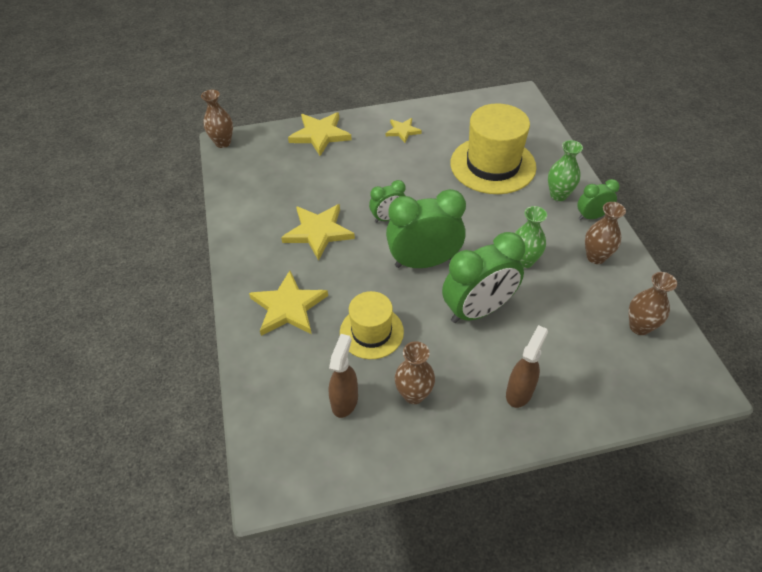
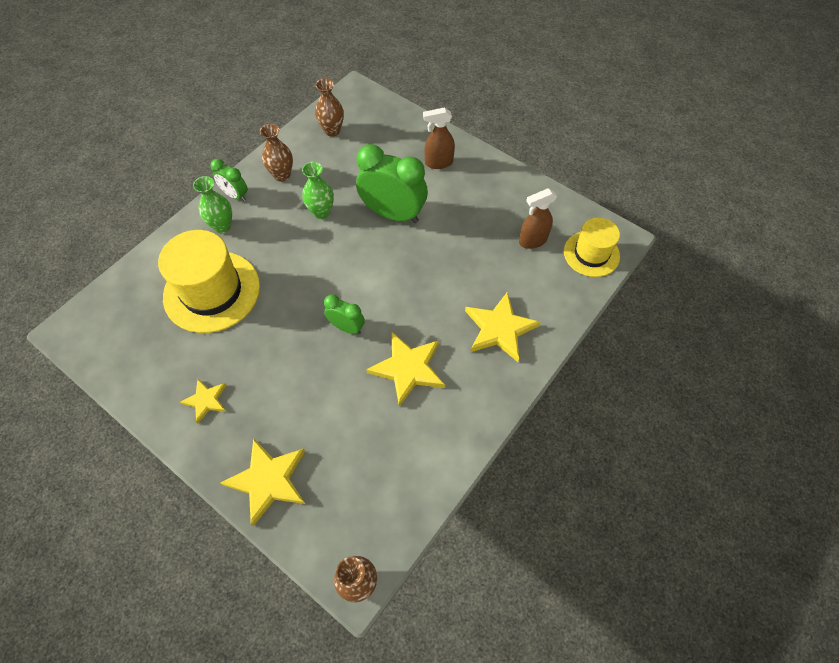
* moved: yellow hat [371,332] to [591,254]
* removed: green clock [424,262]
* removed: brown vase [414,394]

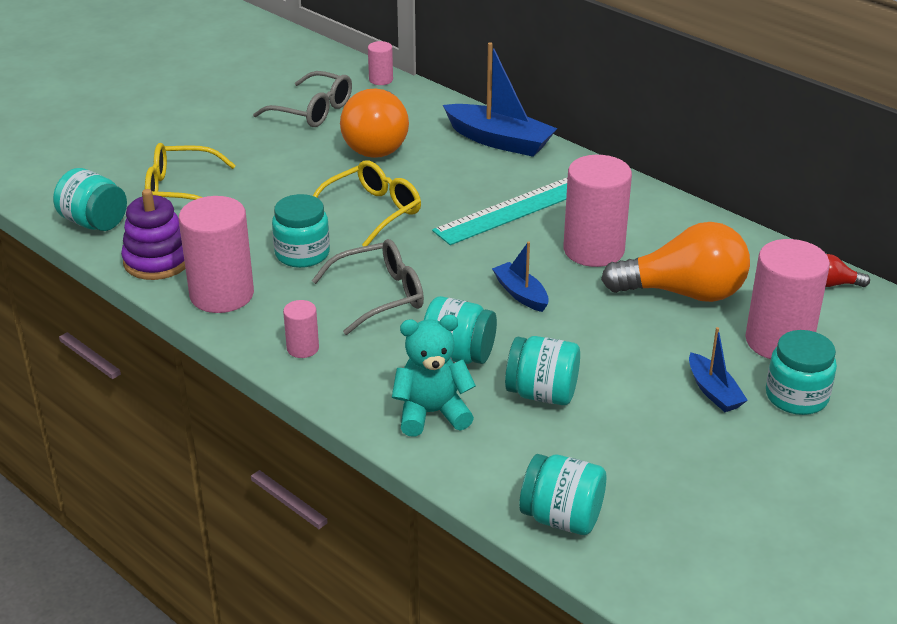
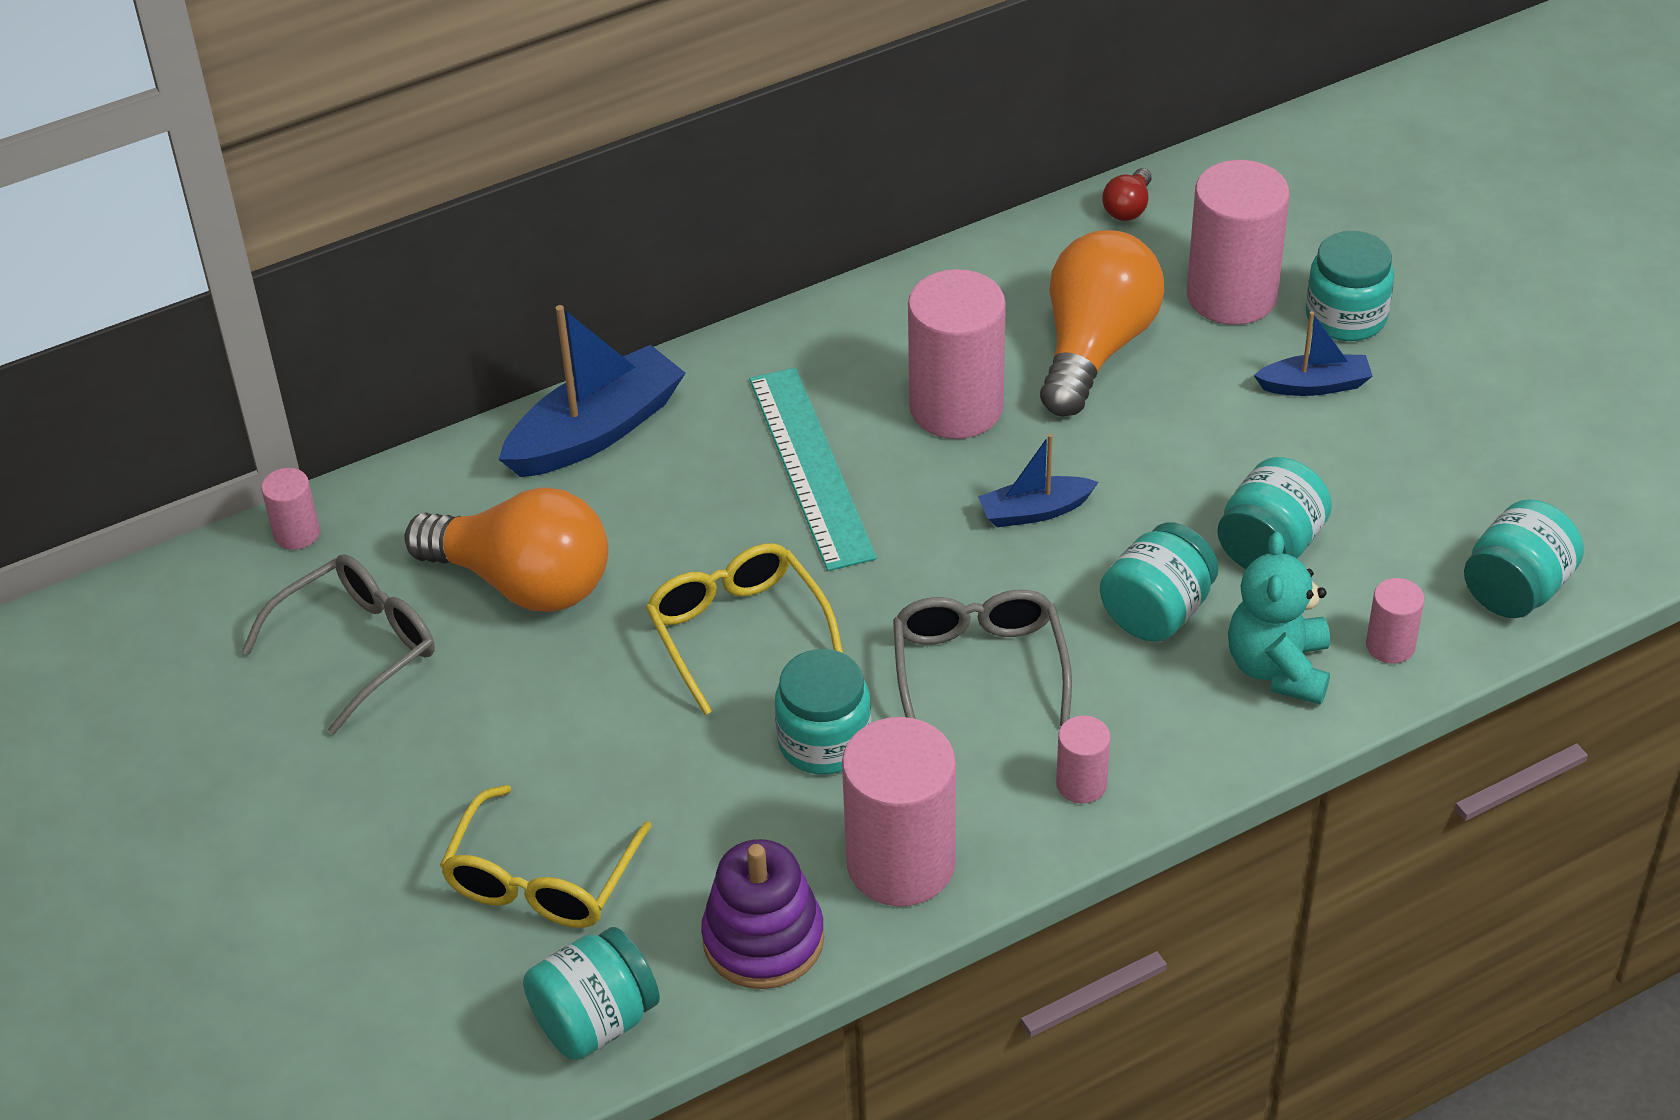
* added: pink cylinder [1390,646]

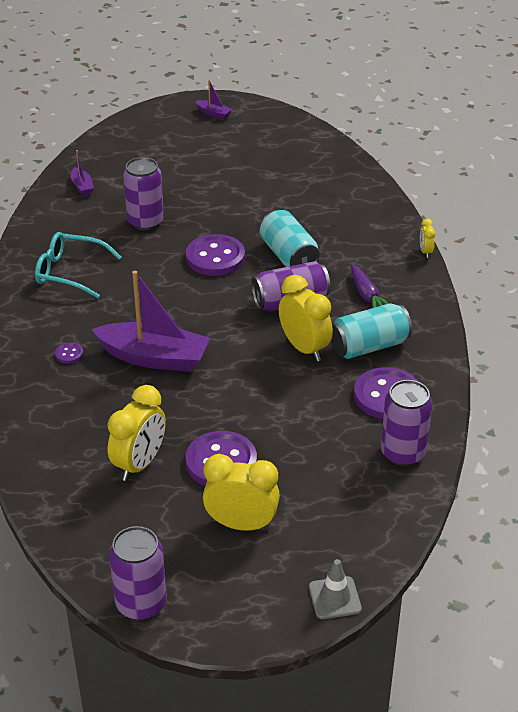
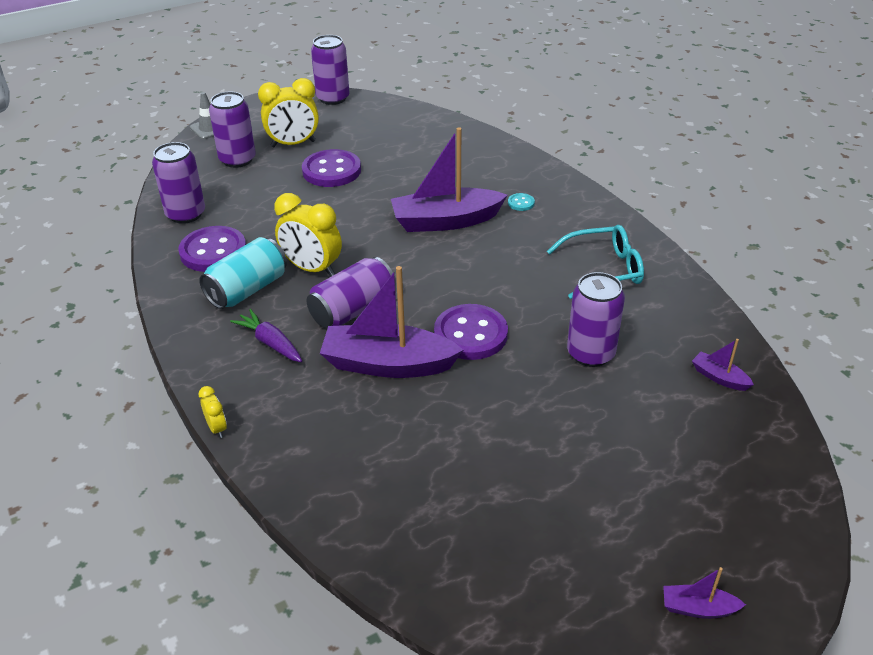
* recoloured: purple button [69,354] to turquoise button [521,203]
* removed: yellow clock [139,464]
* replaced: turquoise can [288,256] to purple boat [388,364]
* added: purple can [237,160]

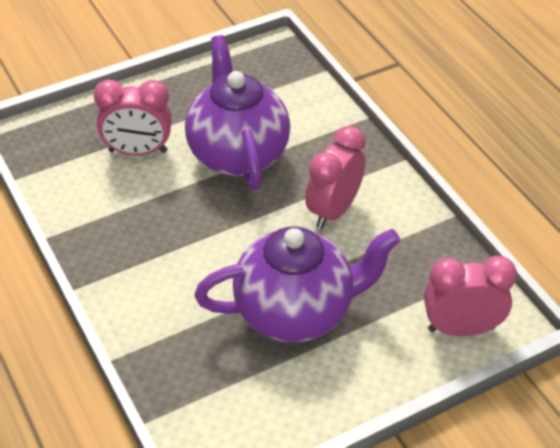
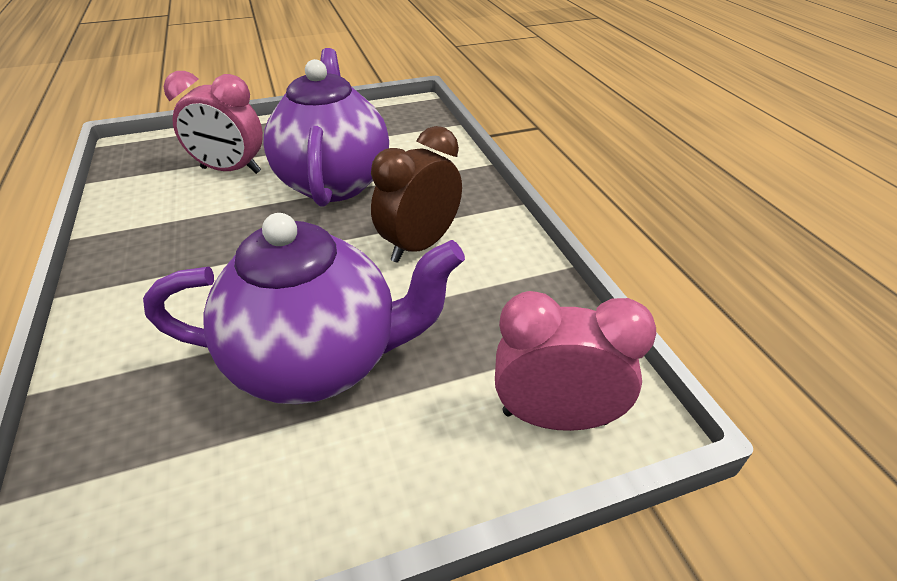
* recoloured: pink clock [333,210] to brown clock [419,245]

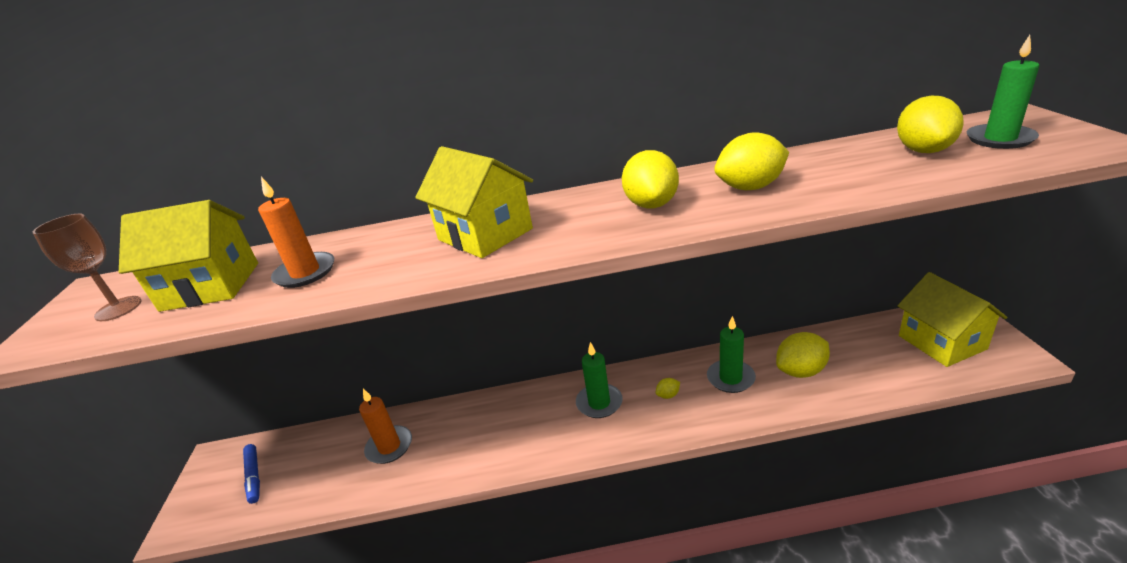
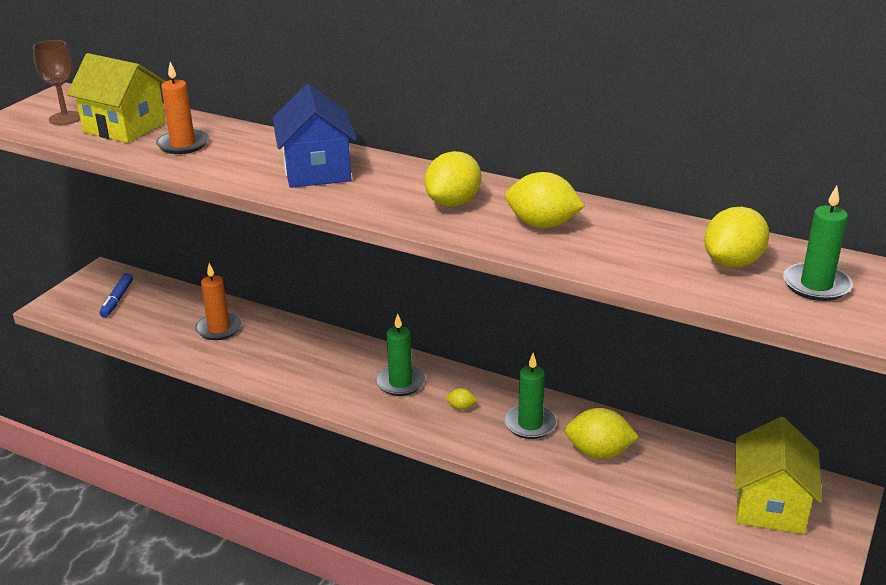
* recoloured: yellow house [485,234] to blue house [317,170]

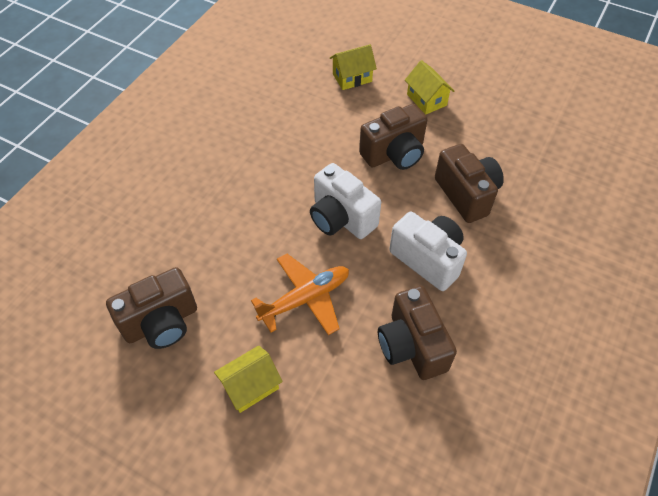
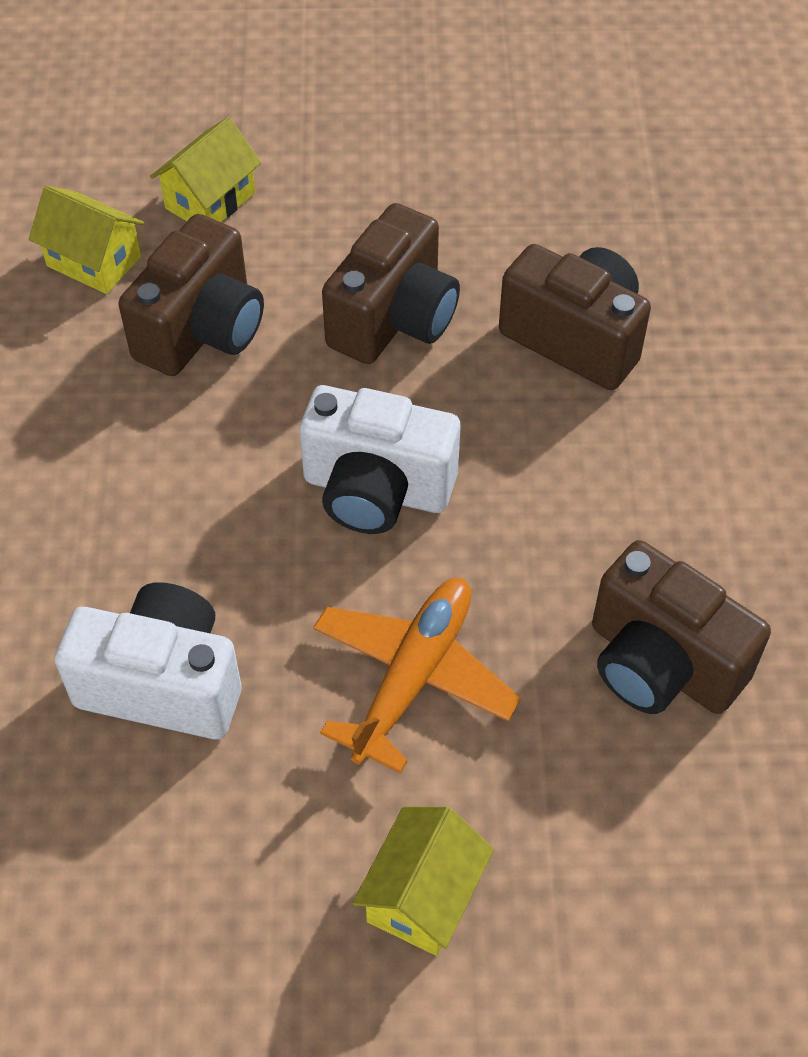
* moved: brown camera [161,323] to [202,330]
* moved: white camera [428,259] to [163,684]
* moved: yellow house [426,100] to [94,261]

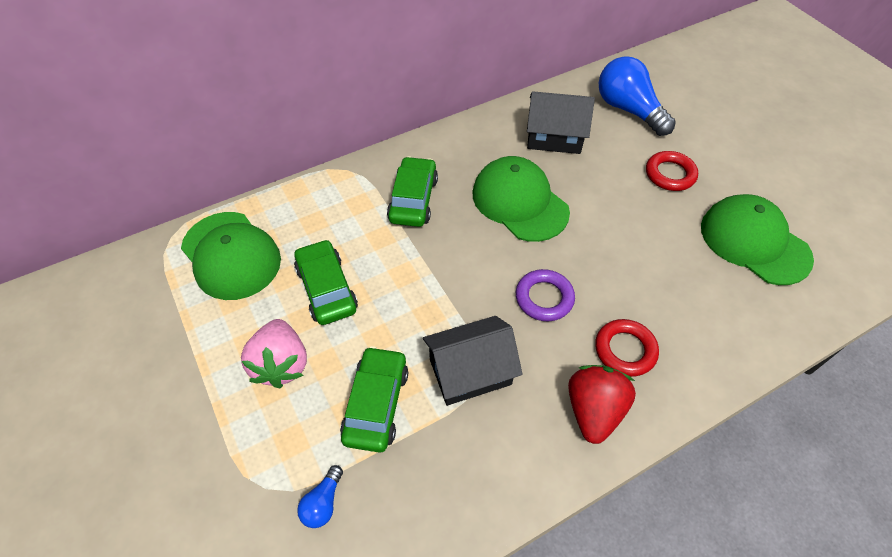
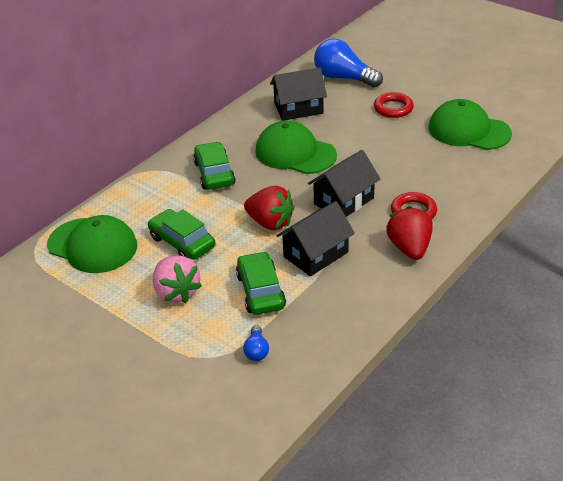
* replaced: purple ring [544,298] to black house [344,201]
* added: red strawberry [270,223]

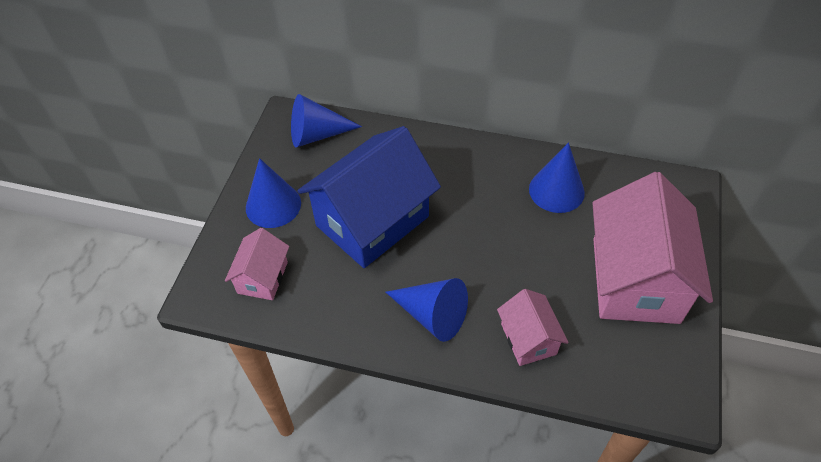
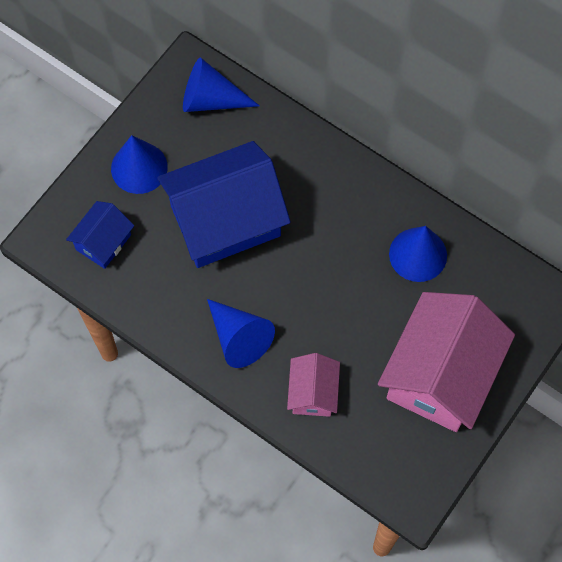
* recoloured: pink house [262,277] to blue house [103,242]

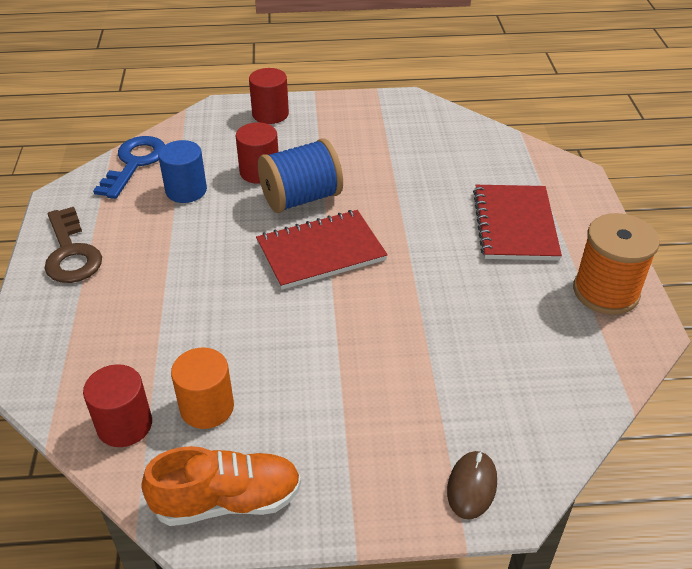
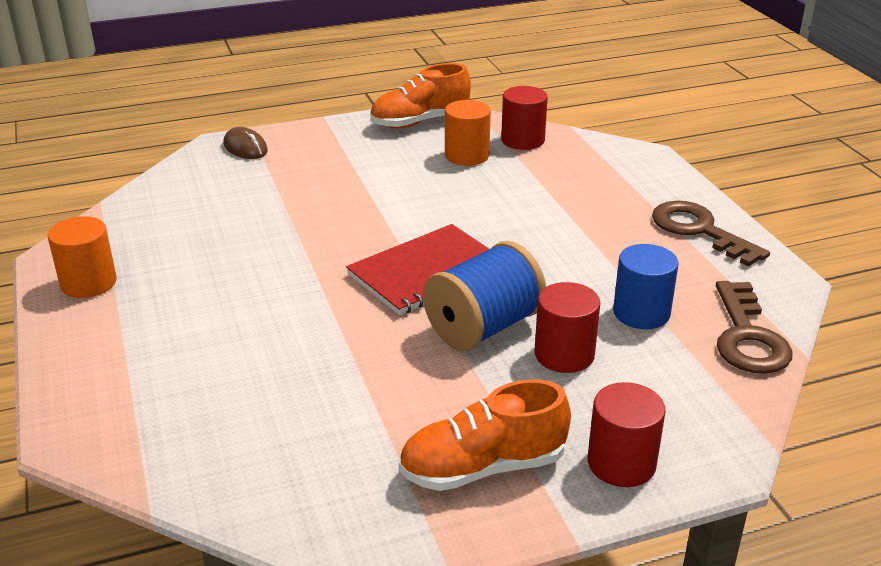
* recoloured: blue key [134,163] to brown key [748,337]
* turned: brown mouse [472,486] = [245,147] 45 degrees counterclockwise
* removed: red notebook [515,224]
* replaced: orange spool [605,292] to orange cylinder [89,283]
* added: orange shoe [483,467]

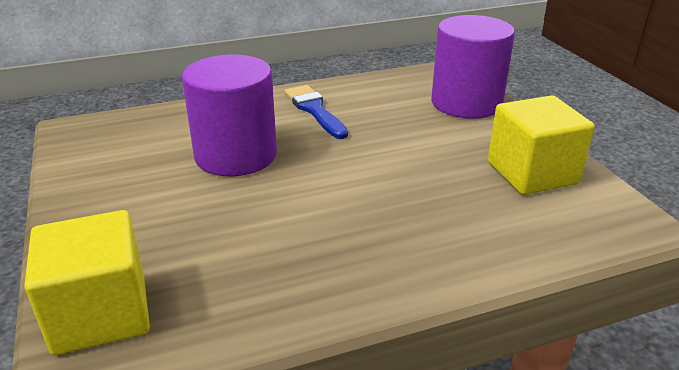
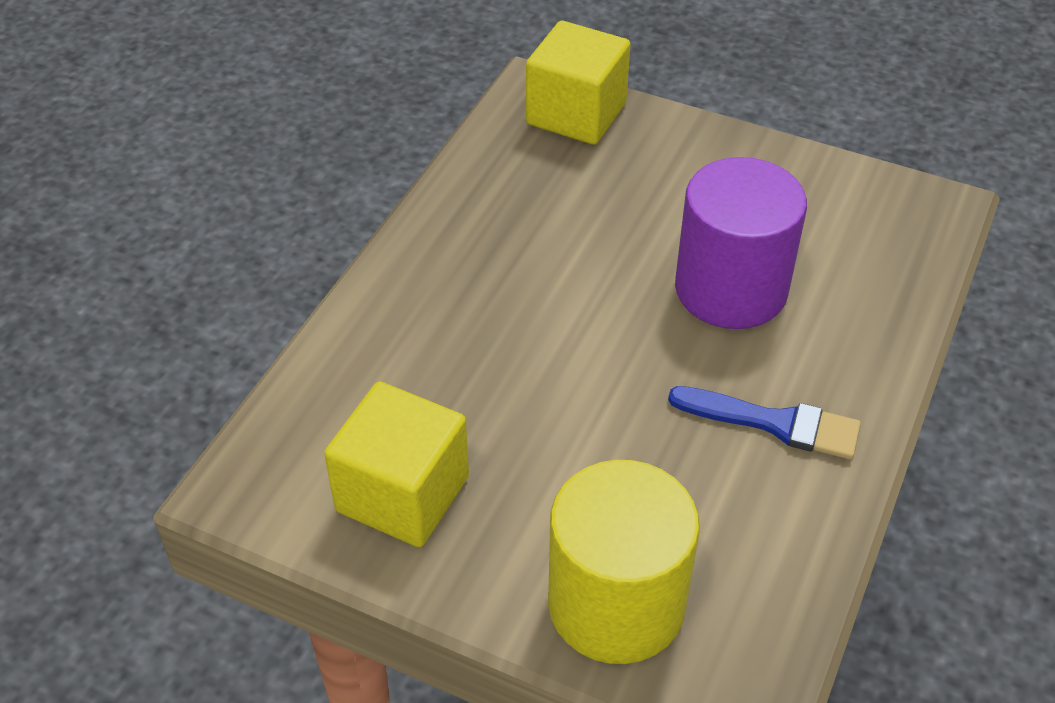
* recoloured: purple cylinder [466,103] to yellow cylinder [616,604]

